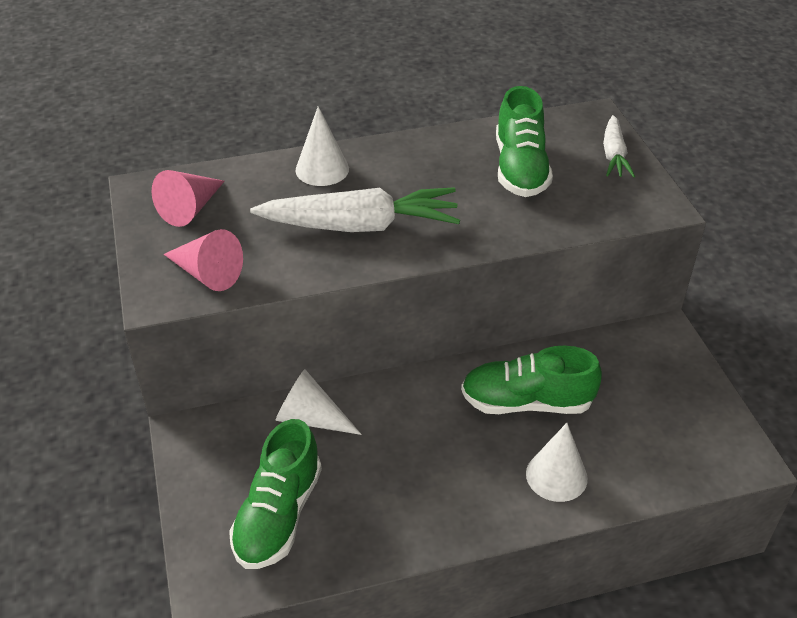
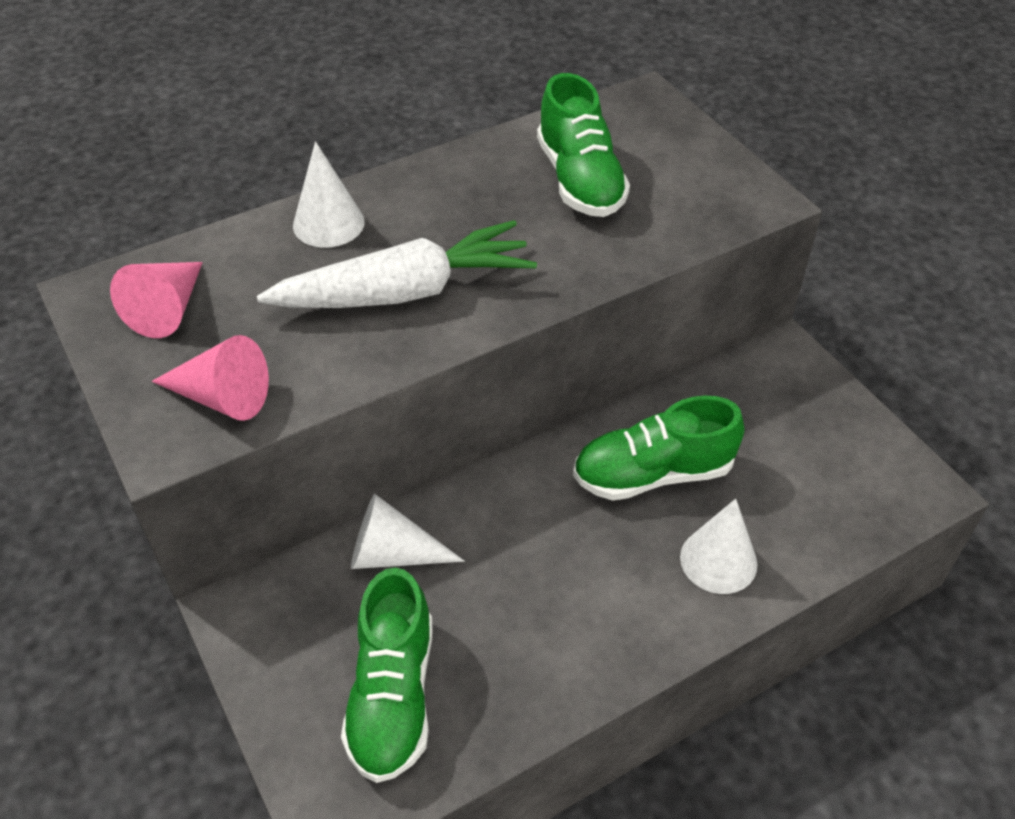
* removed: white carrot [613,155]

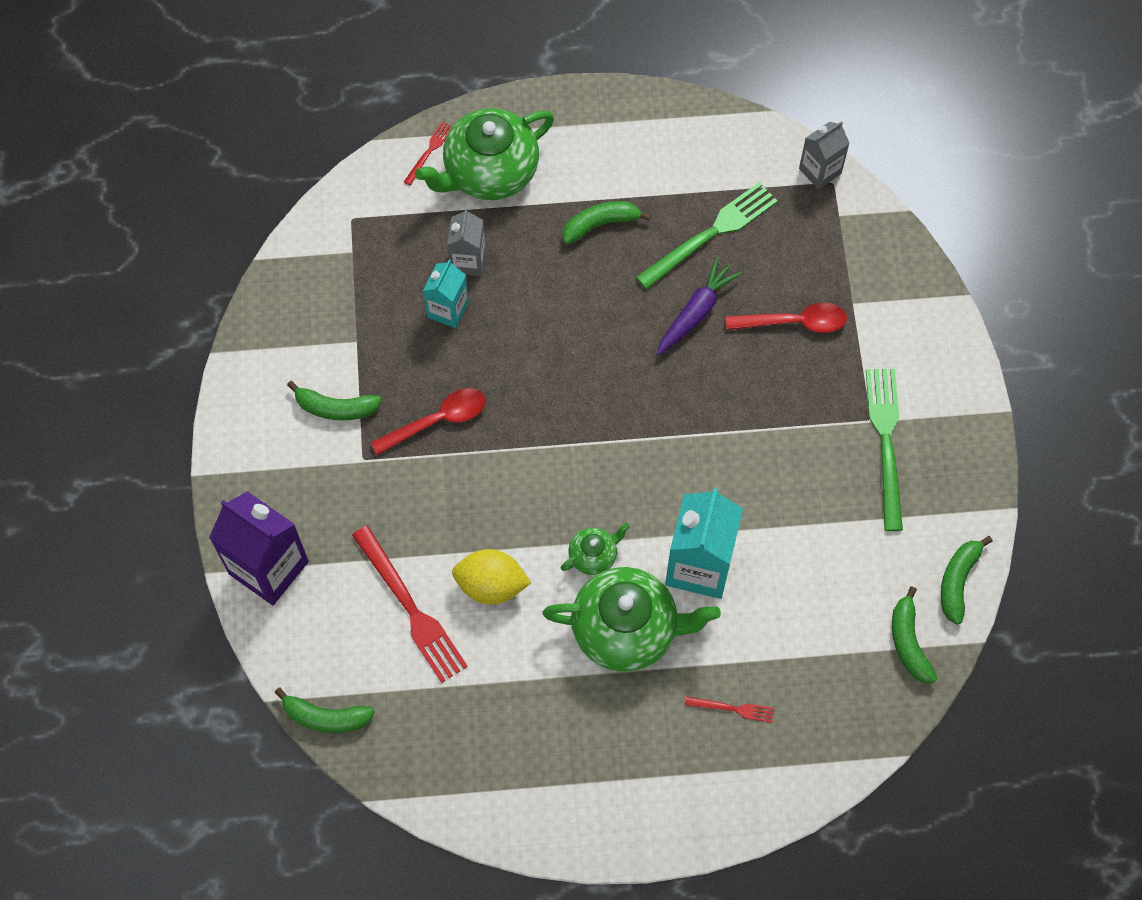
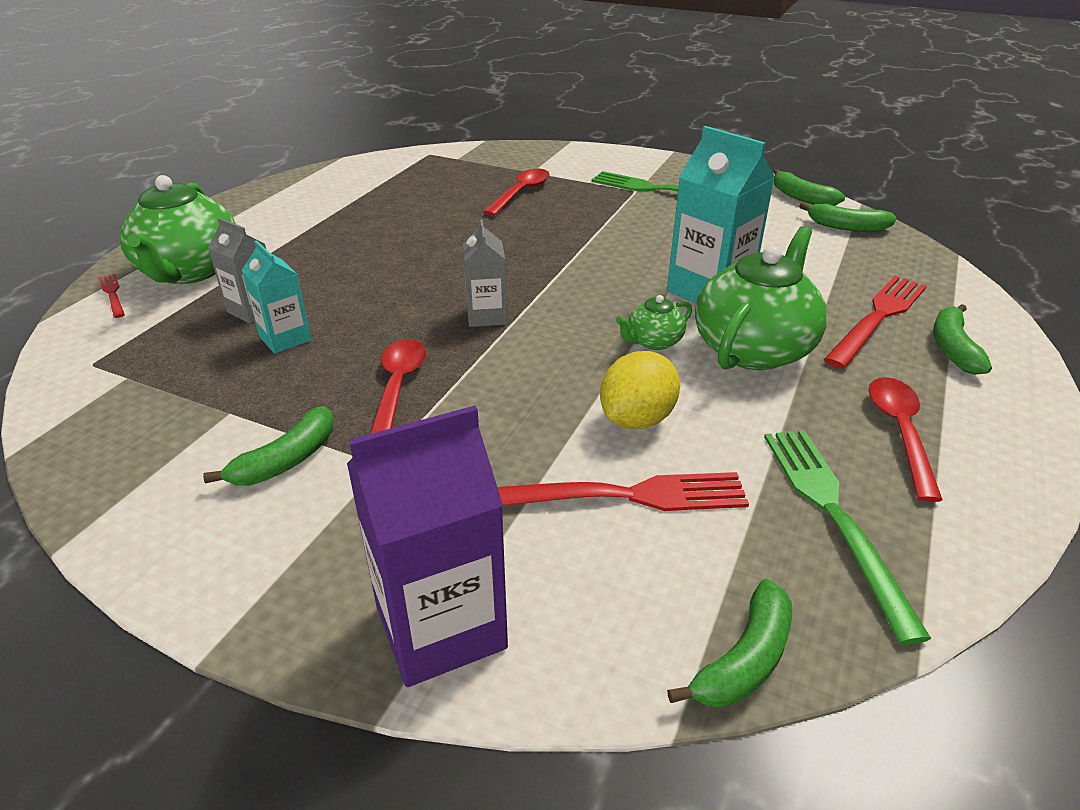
* turned: green teapot [593,555] = [653,341] 120 degrees counterclockwise
* moved: green banana [600,224] to [952,348]
* moved: green fork [711,234] to [834,516]
* removed: purple carrot [696,312]
* resized: red fork [733,709] = [878,318] x2.07
* moved: grey carton [820,171] to [486,316]
* added: red spoon [900,432]

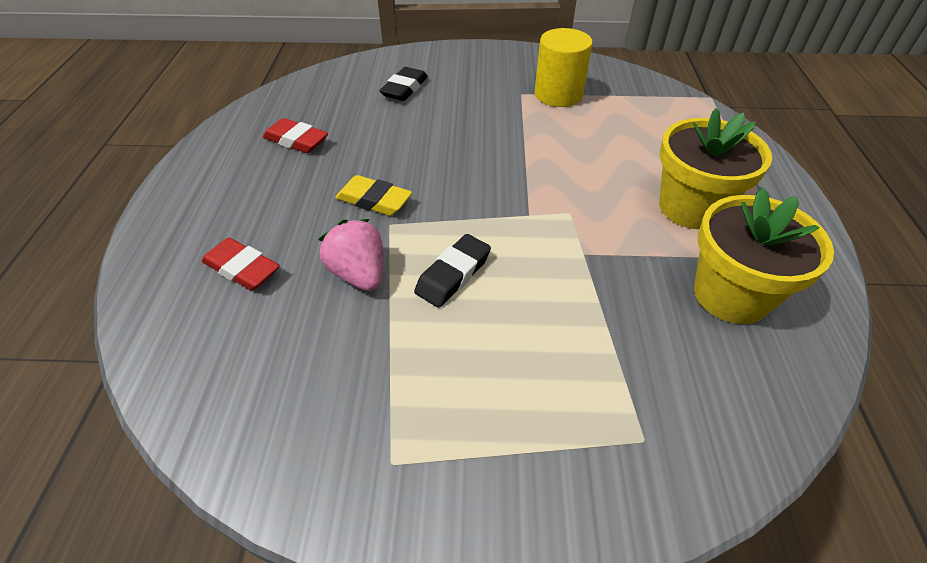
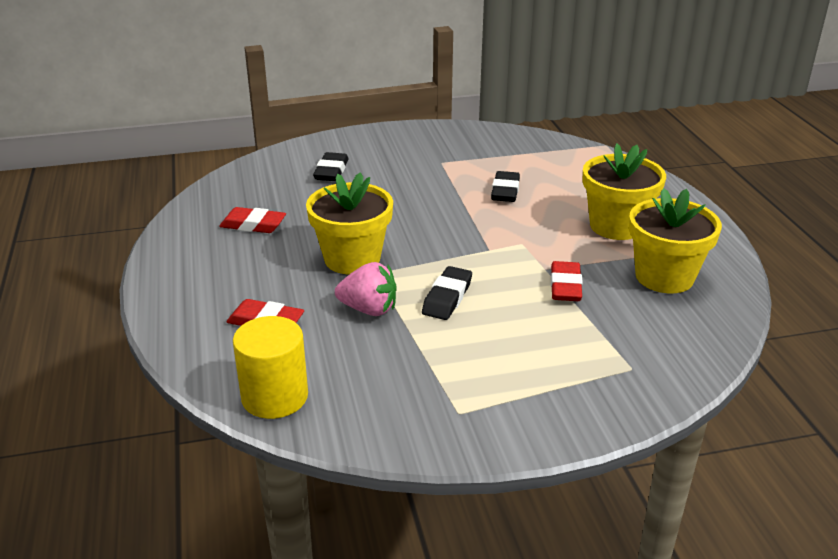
* turned: pink strawberry [359,274] = [369,309] 150 degrees clockwise
* replaced: yellow eraser [374,200] to yellow flower pot [352,259]
* moved: yellow cylinder [558,94] to [275,396]
* added: black eraser [505,191]
* added: red eraser [565,286]

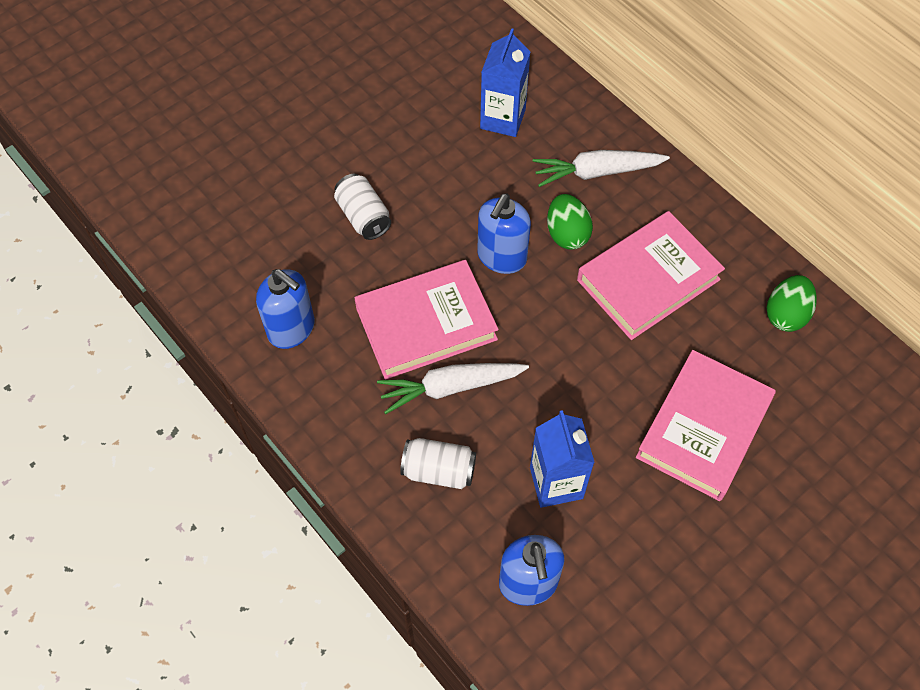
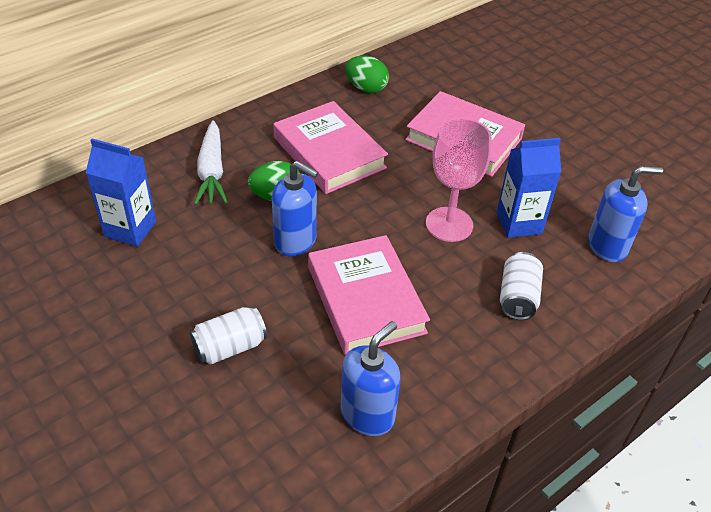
* removed: white carrot [450,387]
* added: pink goblet [449,224]

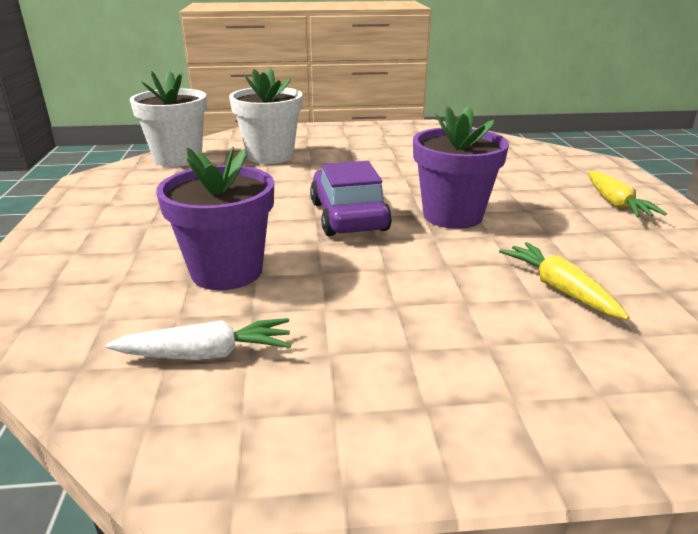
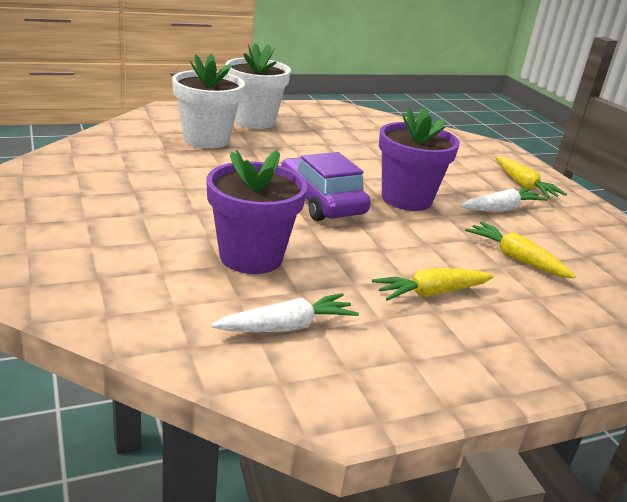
* moved: white flower pot [178,158] to [254,121]
* added: yellow carrot [430,293]
* added: white carrot [501,209]

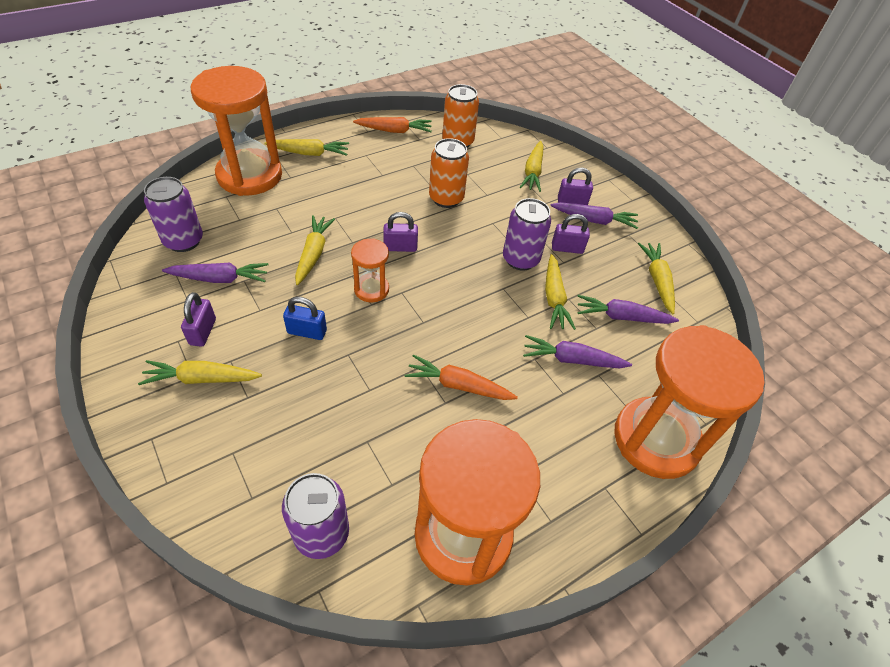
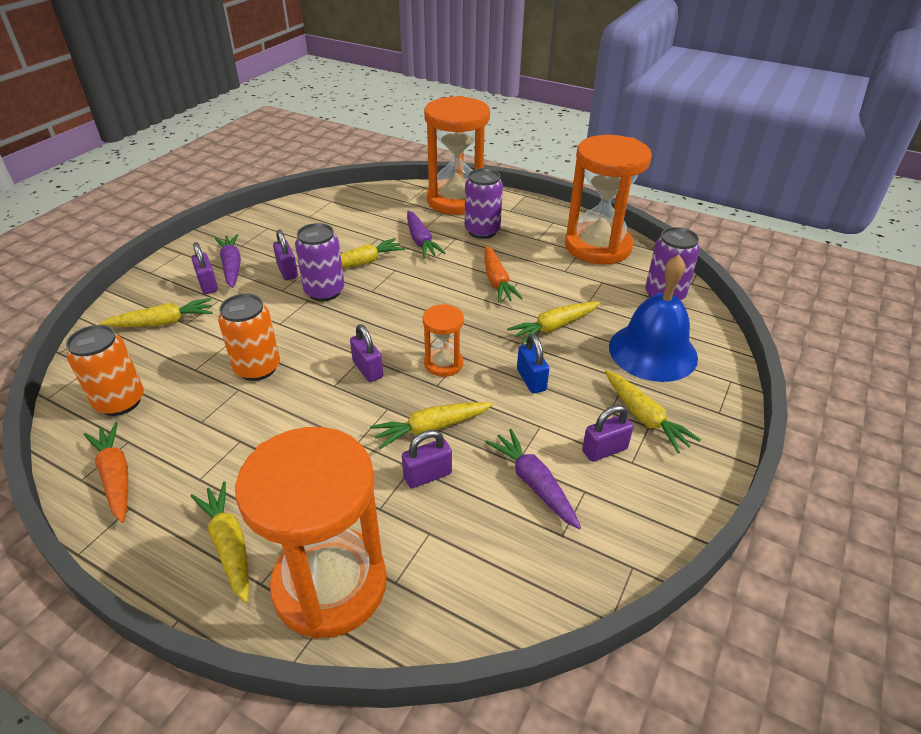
* moved: purple can [183,241] to [482,231]
* removed: purple carrot [622,317]
* moved: yellow carrot [657,281] to [554,327]
* added: purple padlock [427,475]
* added: blue bell [652,351]

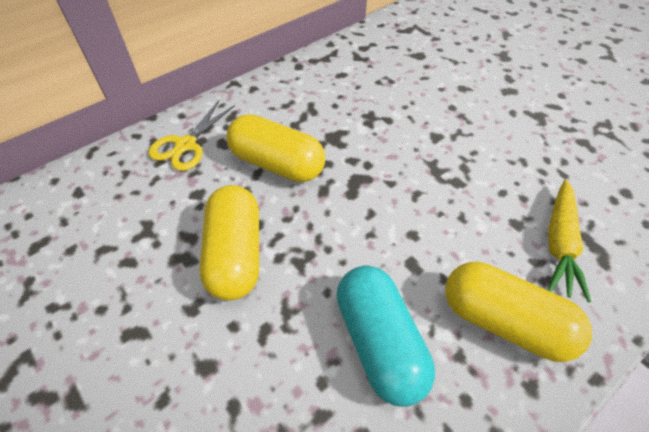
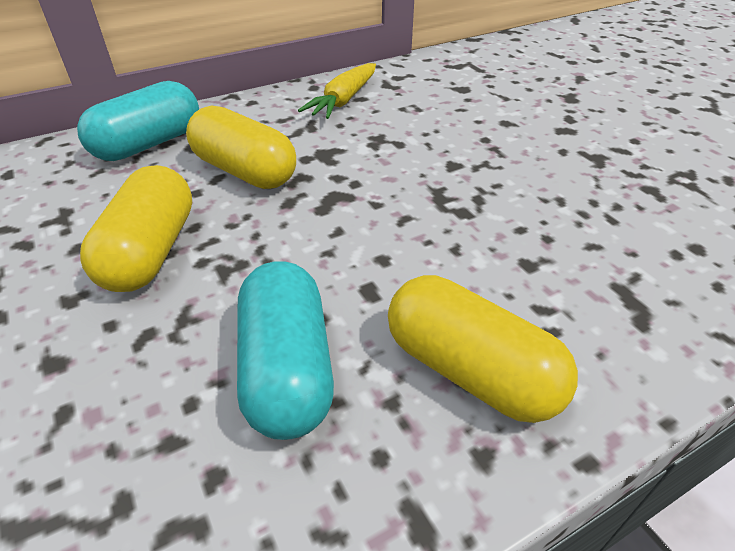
* replaced: yellow scissors [186,145] to turquoise capsule [149,144]
* moved: yellow carrot [559,243] to [343,100]

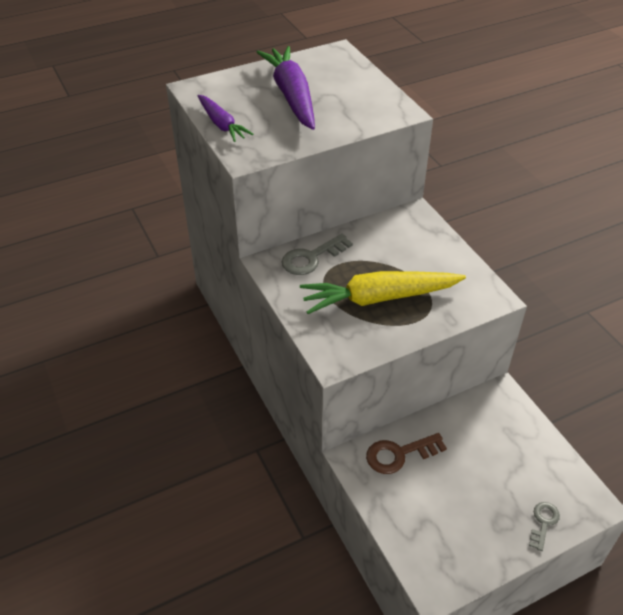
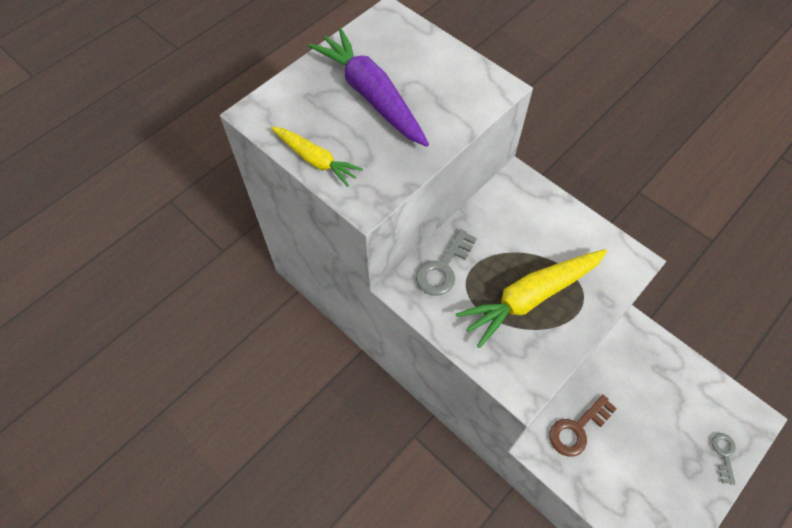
* recoloured: purple carrot [221,124] to yellow carrot [315,160]

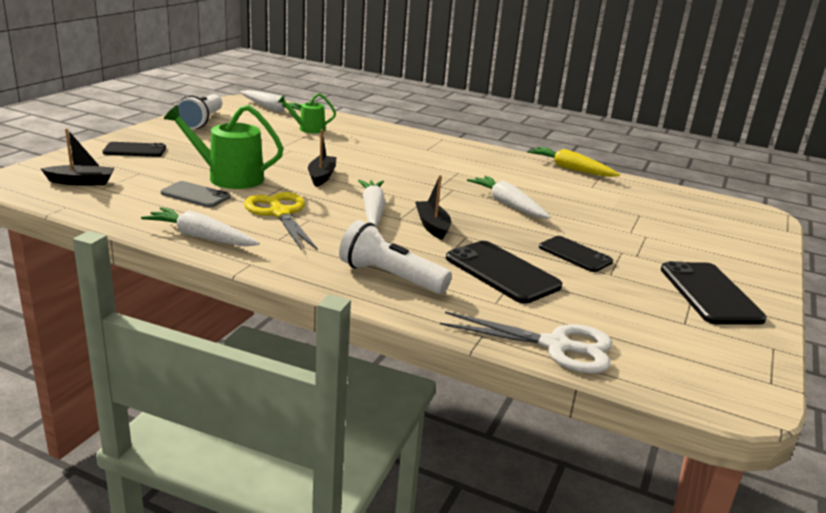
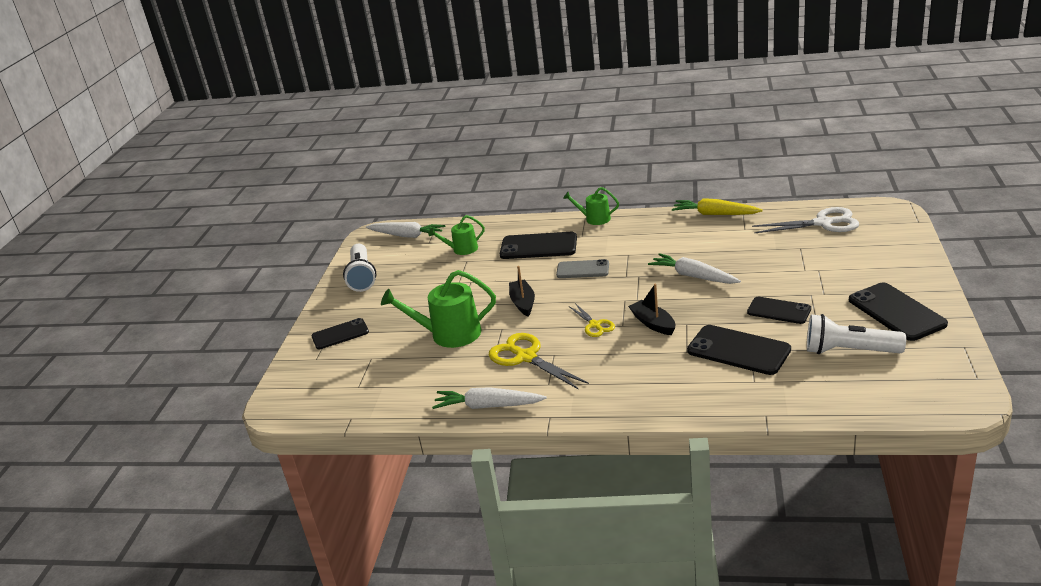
* removed: black boat [81,182]
* moved: grey phone [195,195] to [582,269]
* moved: white flashlight [390,277] to [849,351]
* replaced: white carrot [372,210] to yellow scissors [594,325]
* moved: white scissors [556,346] to [823,223]
* added: black phone [538,246]
* added: green watering can [594,219]

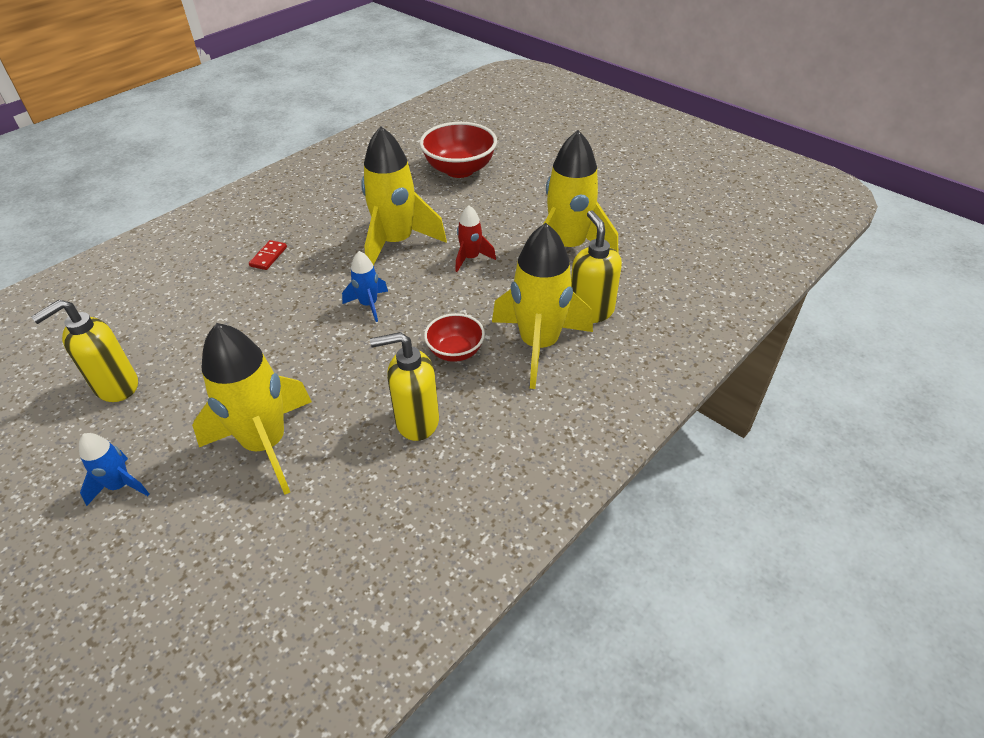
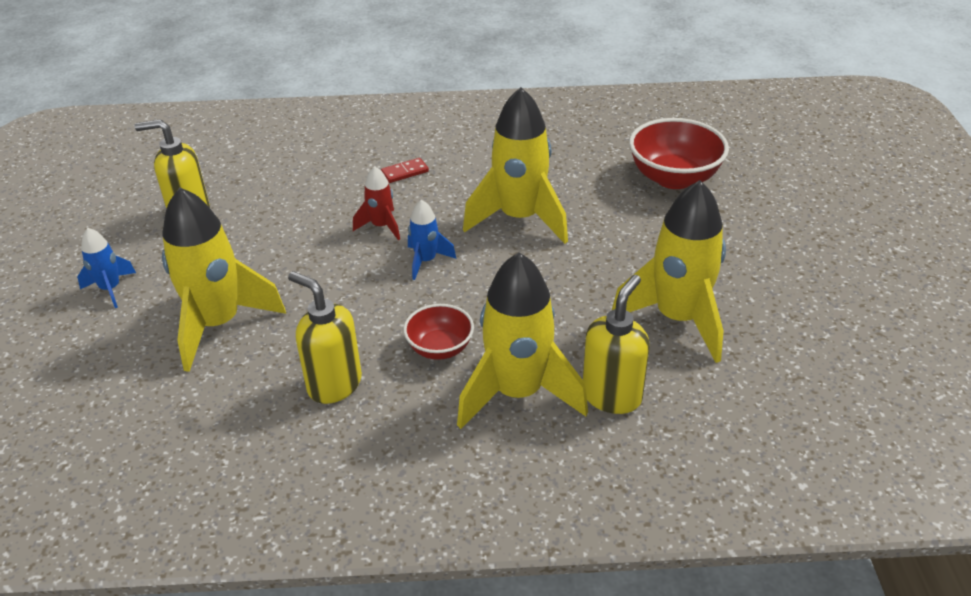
* moved: red rocket [471,258] to [381,226]

